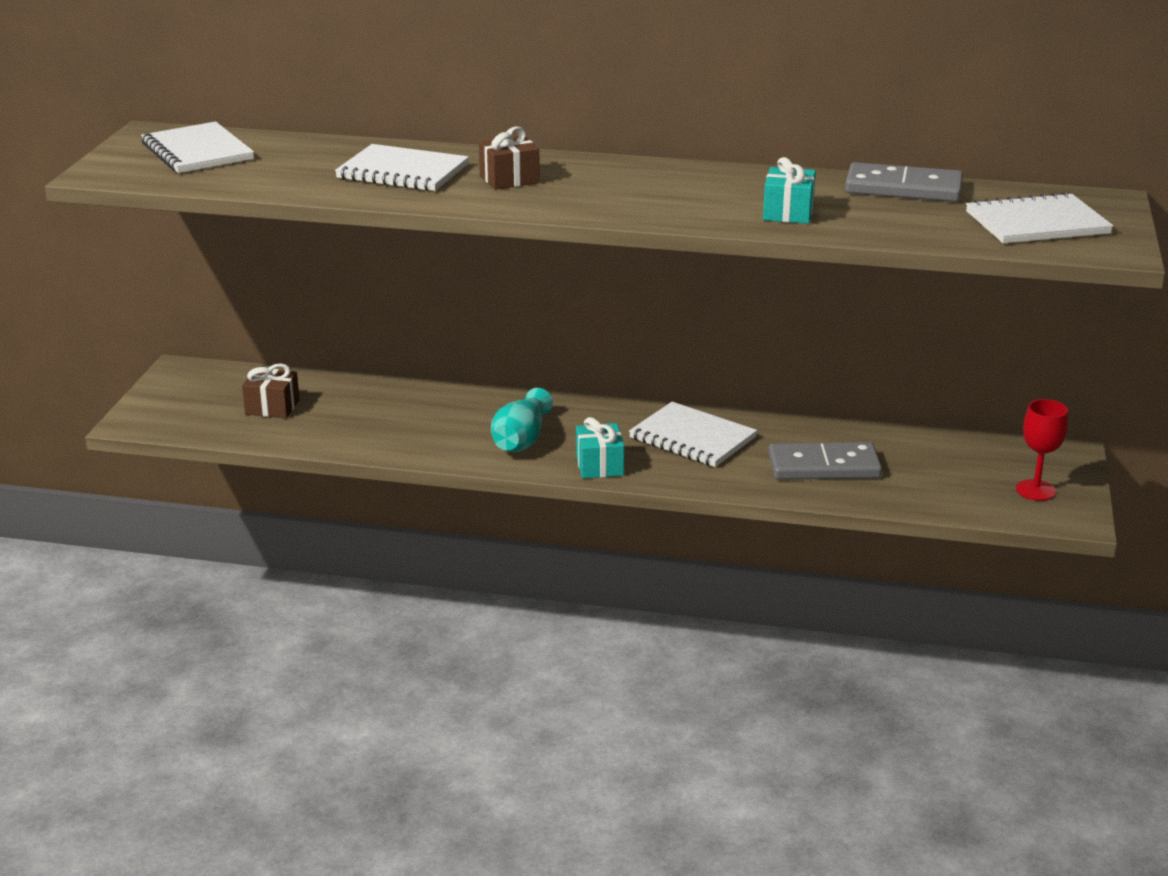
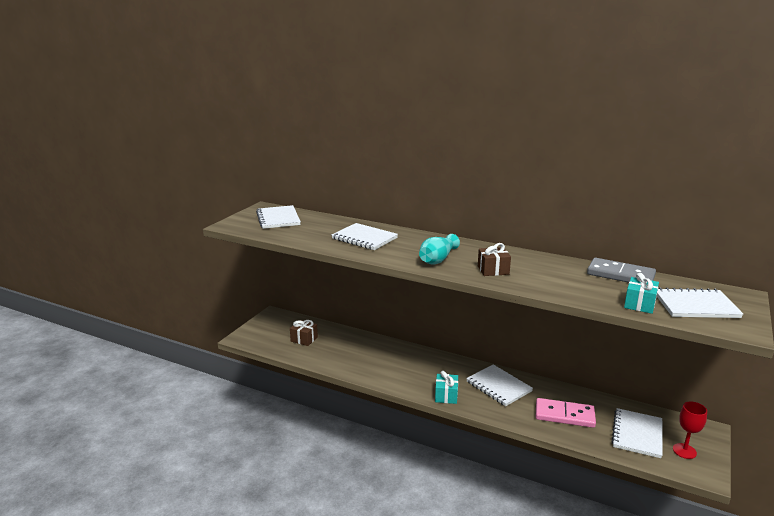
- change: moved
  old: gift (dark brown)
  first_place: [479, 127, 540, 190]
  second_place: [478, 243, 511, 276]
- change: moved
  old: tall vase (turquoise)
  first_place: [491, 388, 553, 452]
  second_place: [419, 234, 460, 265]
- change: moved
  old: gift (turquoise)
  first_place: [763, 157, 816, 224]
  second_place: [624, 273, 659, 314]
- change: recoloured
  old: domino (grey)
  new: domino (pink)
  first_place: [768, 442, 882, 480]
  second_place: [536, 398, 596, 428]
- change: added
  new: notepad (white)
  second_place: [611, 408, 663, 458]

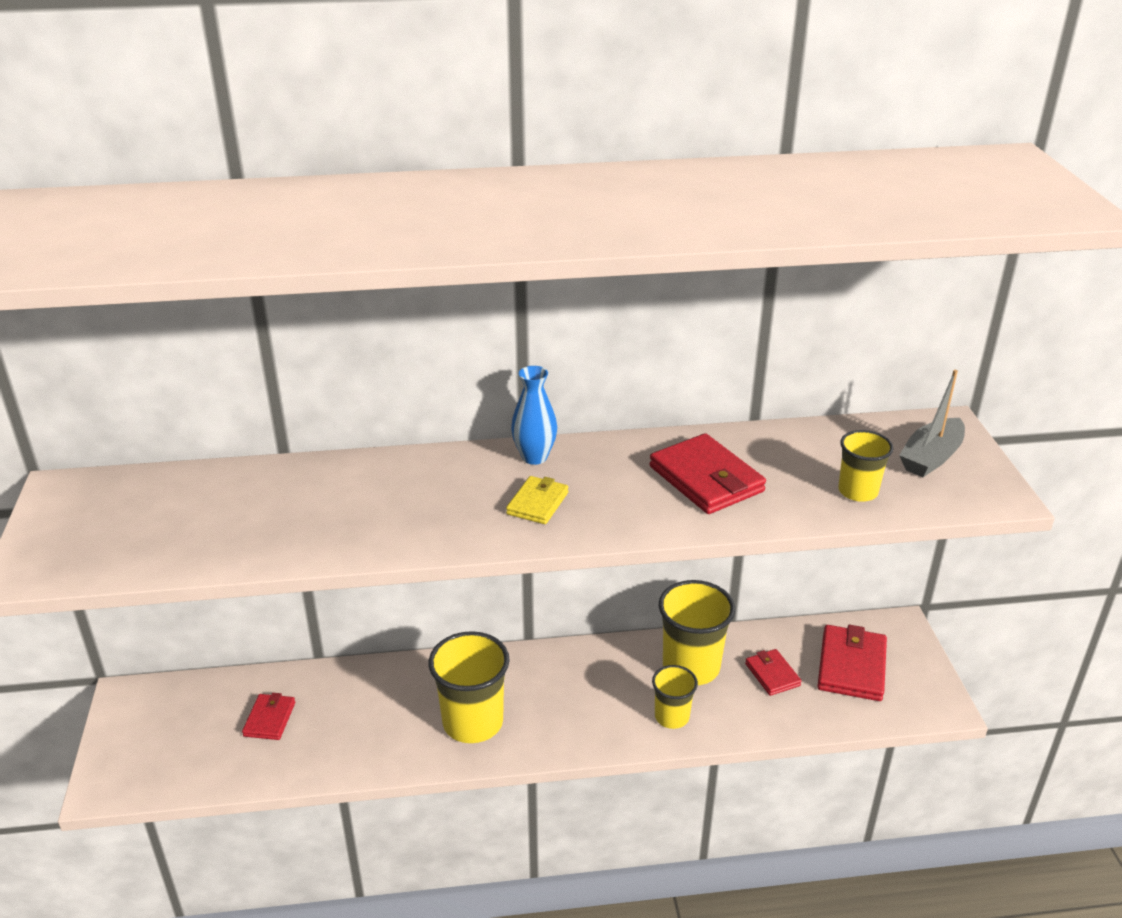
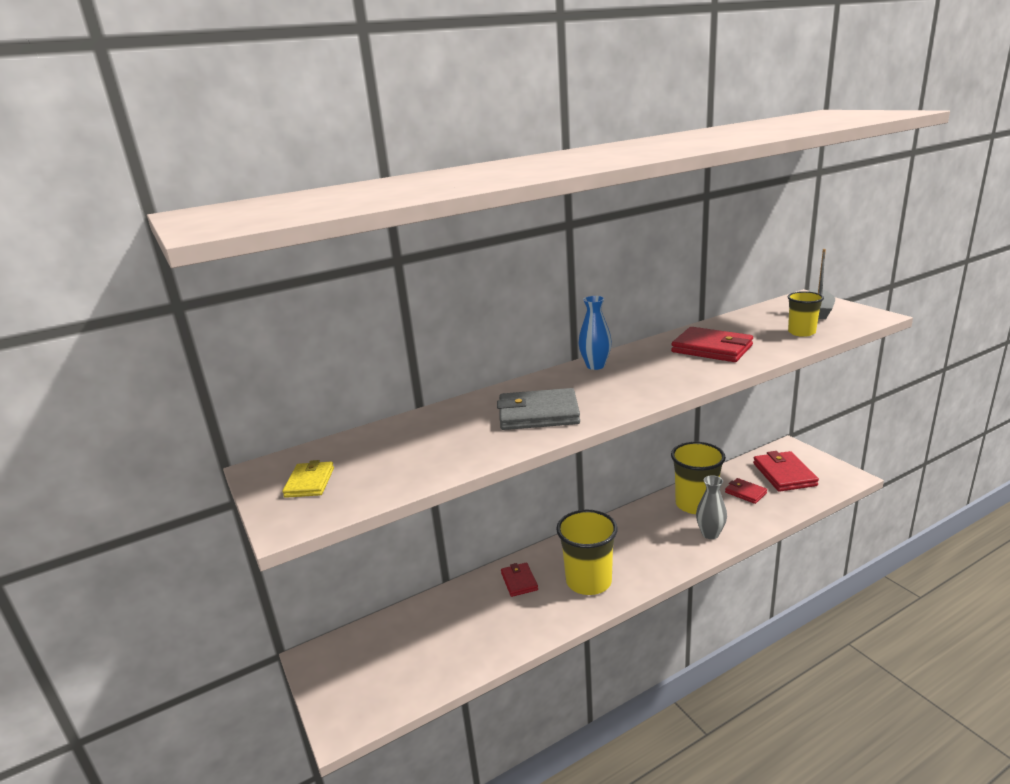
- change: moved
  old: wallet (crimson)
  first_place: [242, 693, 295, 740]
  second_place: [501, 563, 538, 597]
- change: moved
  old: wallet (yellow)
  first_place: [506, 476, 568, 524]
  second_place: [282, 460, 334, 498]
- change: replaced
  old: cup (yellow)
  new: tall vase (grey)
  first_place: [652, 665, 698, 729]
  second_place: [696, 475, 727, 539]
- change: added
  new: wallet (grey)
  second_place: [497, 388, 580, 430]

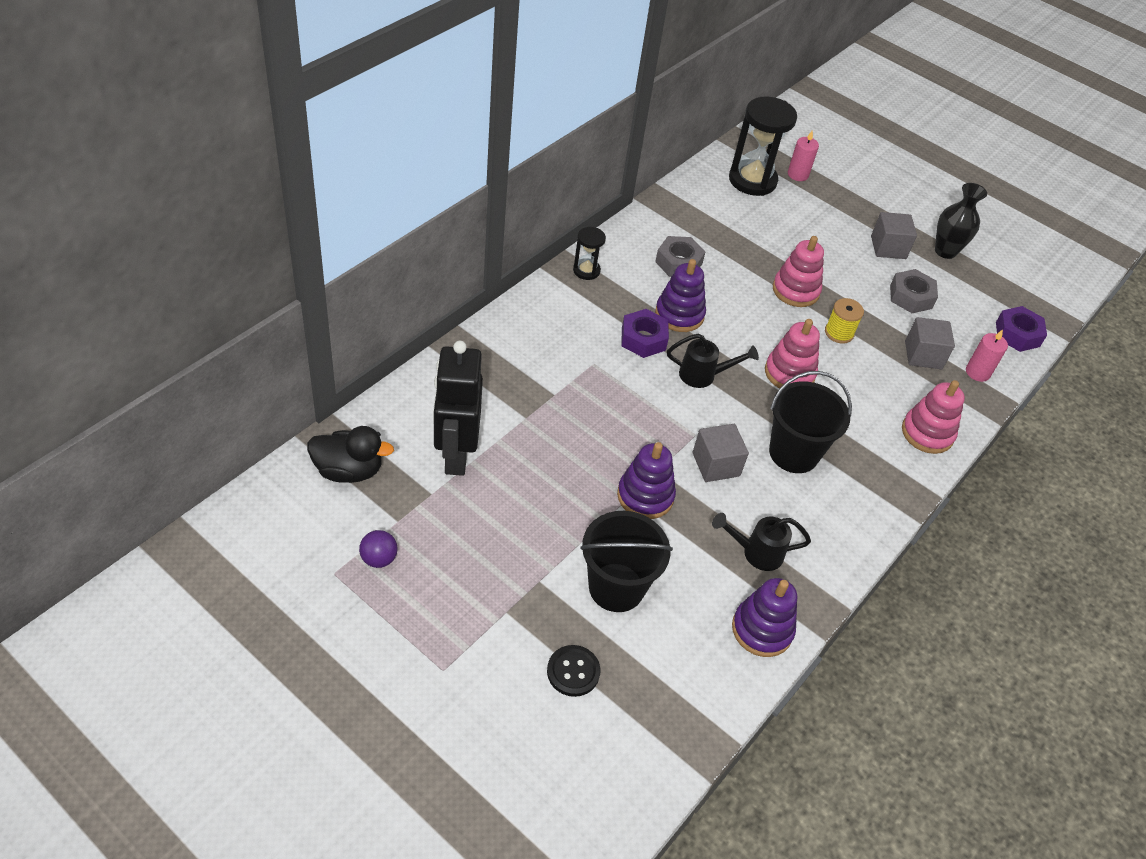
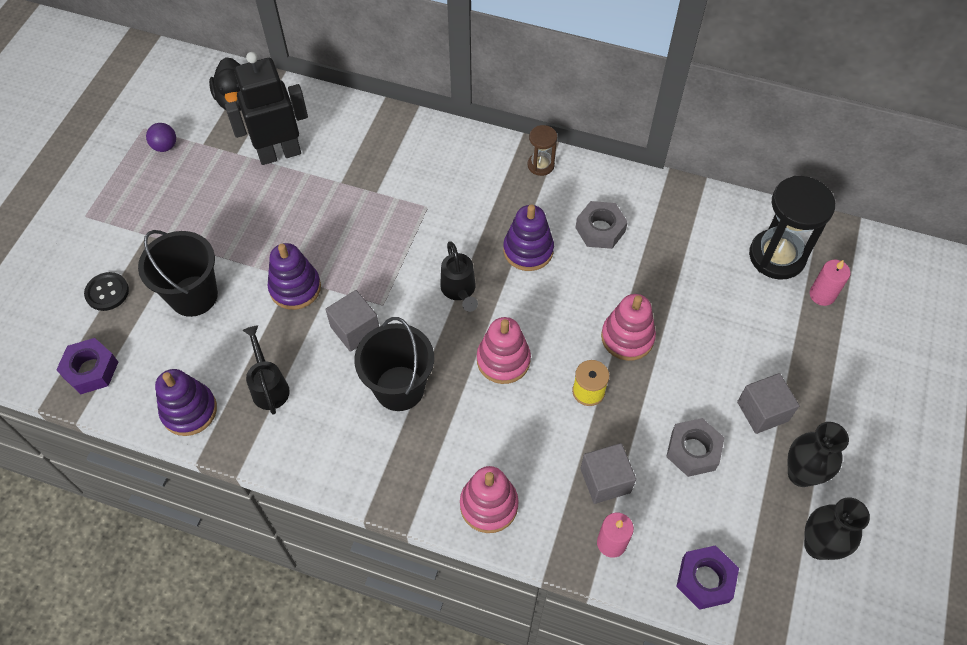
- change: recoloured
  old: sandglass (jet-black)
  new: sandglass (dark brown)
  first_place: [573, 227, 606, 280]
  second_place: [527, 125, 557, 176]
- change: moved
  old: hex nut (purple)
  first_place: [621, 309, 669, 358]
  second_place: [56, 338, 118, 394]
- change: added
  new: tall vase (jet-black)
  second_place: [804, 497, 870, 560]

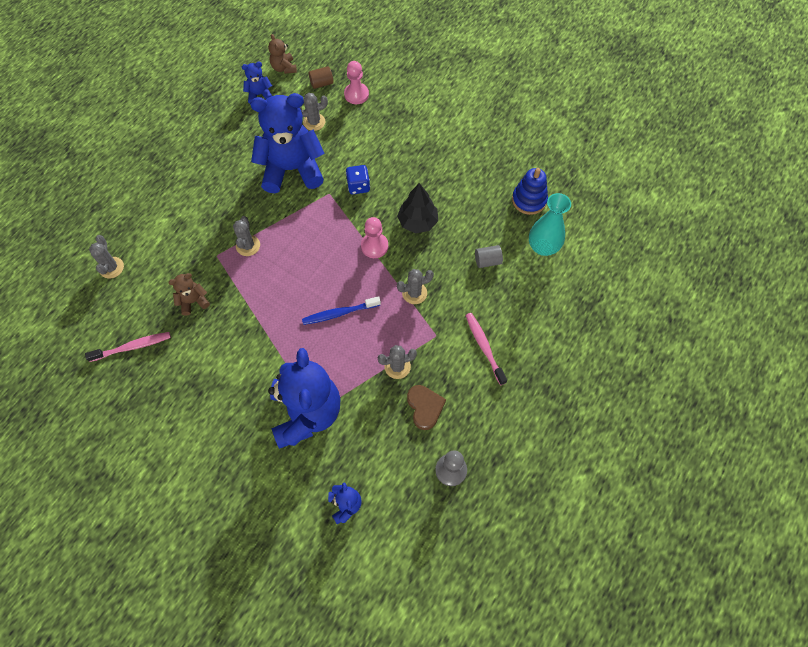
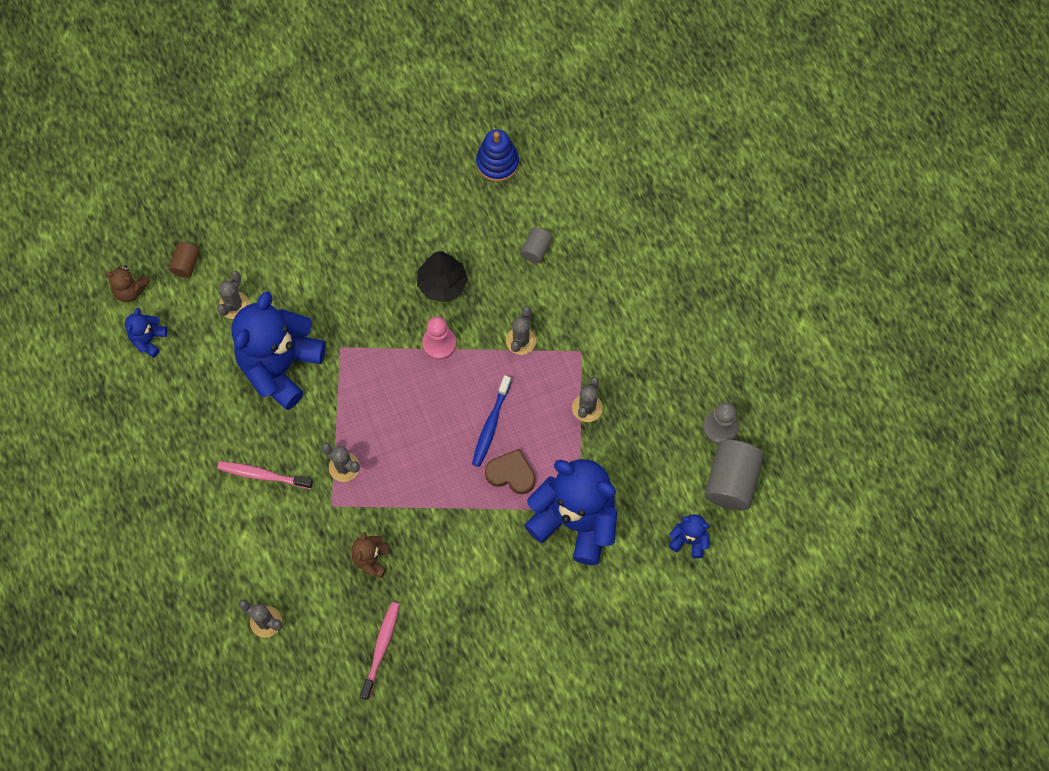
- change: removed
  old: game pawn (pink)
  first_place: [344, 61, 369, 104]
- change: removed
  old: dice (cobalt)
  first_place: [346, 165, 370, 194]
- change: moved
  old: heart shape (dark brown)
  first_place: [407, 385, 446, 430]
  second_place: [485, 449, 535, 494]
- change: moved
  old: toothbrush (pink)
  first_place: [465, 313, 507, 385]
  second_place: [217, 461, 313, 489]
- change: removed
  old: tall vase (turquoise)
  first_place: [529, 193, 571, 256]
- change: added
  new: solid cylinder (grey)
  second_place: [704, 440, 764, 510]

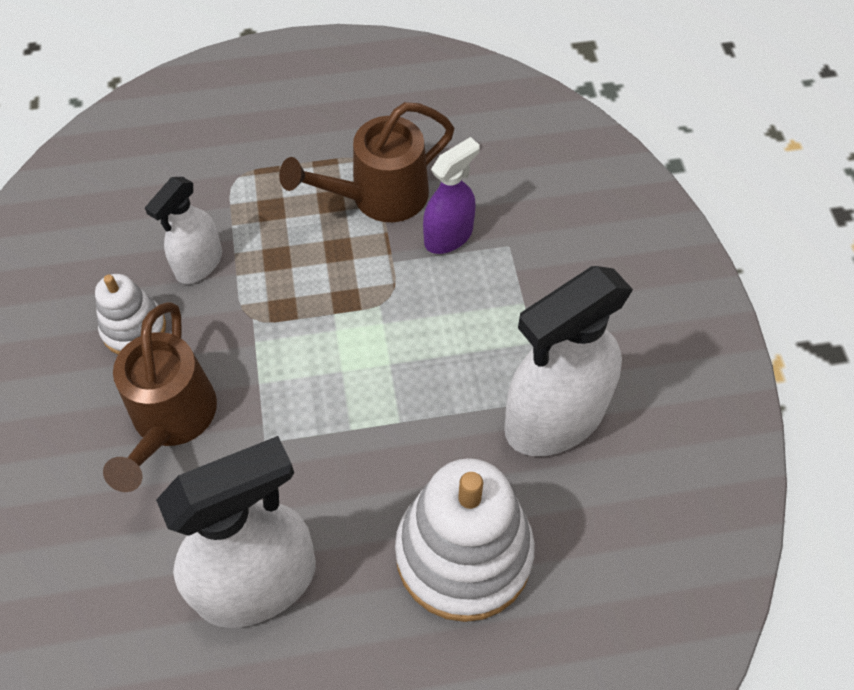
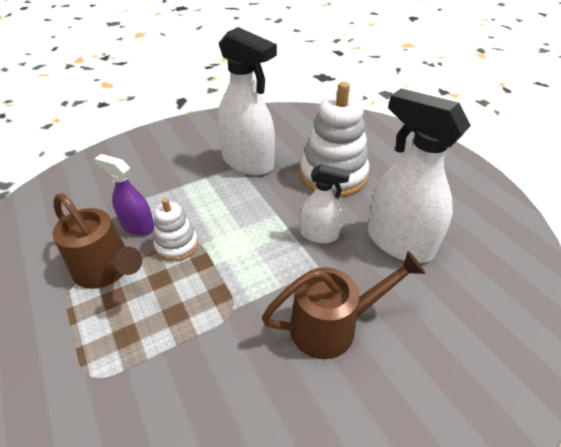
- change: moved
  old: stacking toy (white)
  first_place: [95, 274, 166, 354]
  second_place: [154, 198, 198, 262]
- change: moved
  old: spray bottle (white)
  first_place: [145, 177, 222, 284]
  second_place: [300, 164, 350, 243]

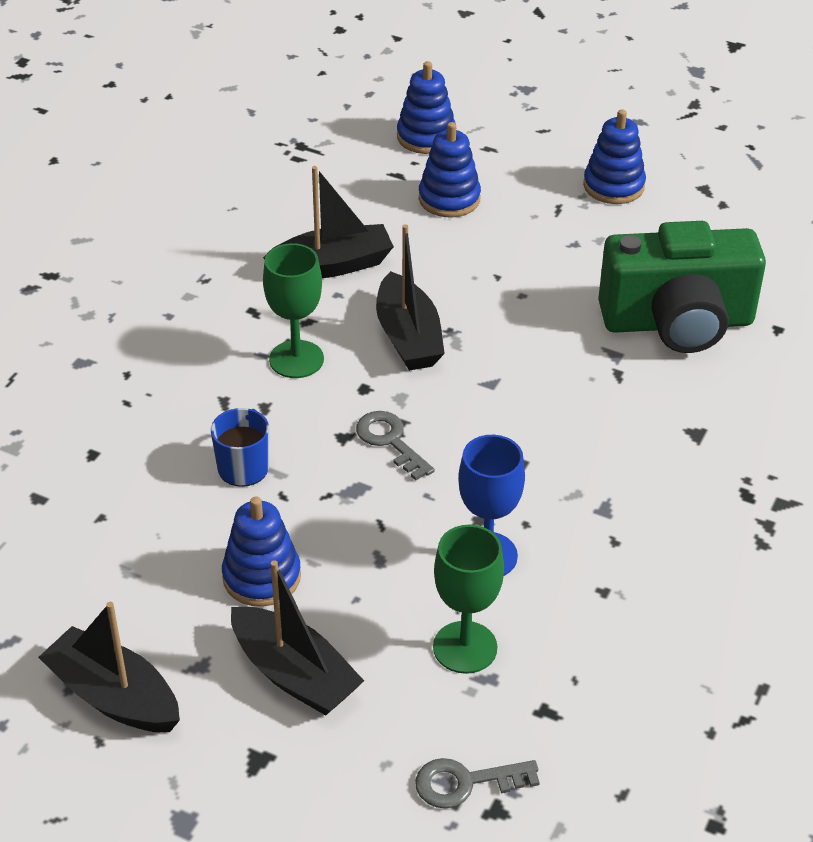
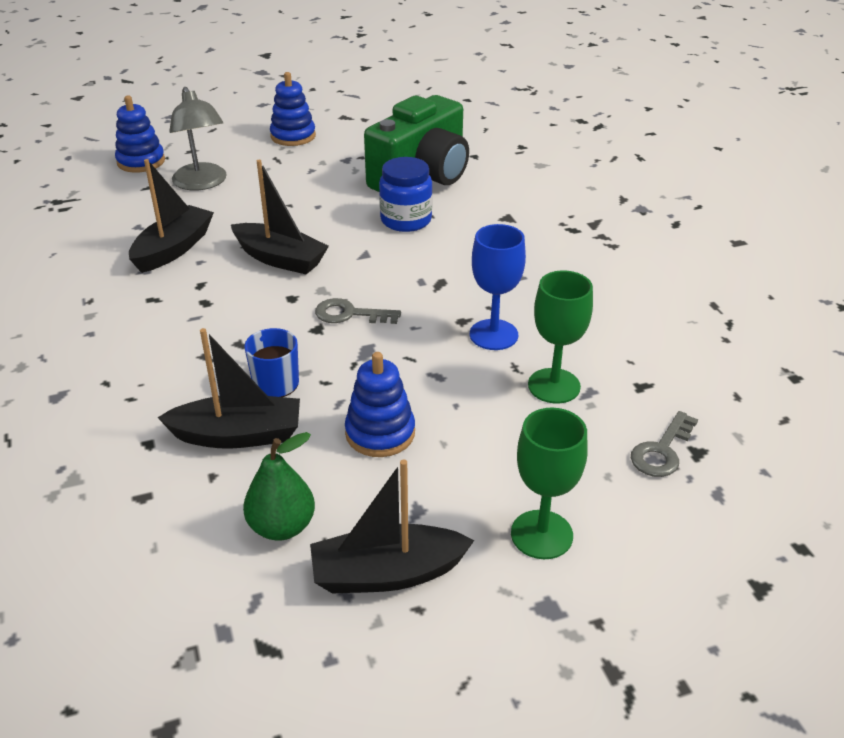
- change: moved
  old: toy boat (jet-black)
  first_place: [231, 560, 364, 716]
  second_place: [157, 328, 300, 449]
- change: moved
  old: chalice (emerald)
  first_place: [263, 243, 324, 378]
  second_place: [511, 408, 588, 559]
- change: replaced
  old: stacking toy (cobalt)
  new: desk lamp (grey)
  first_place: [419, 122, 481, 217]
  second_place: [169, 87, 227, 190]
- change: added
  new: pear fruit (emerald)
  second_place: [243, 432, 315, 541]
- change: added
  new: preserve jar (cobalt)
  second_place: [379, 157, 433, 232]

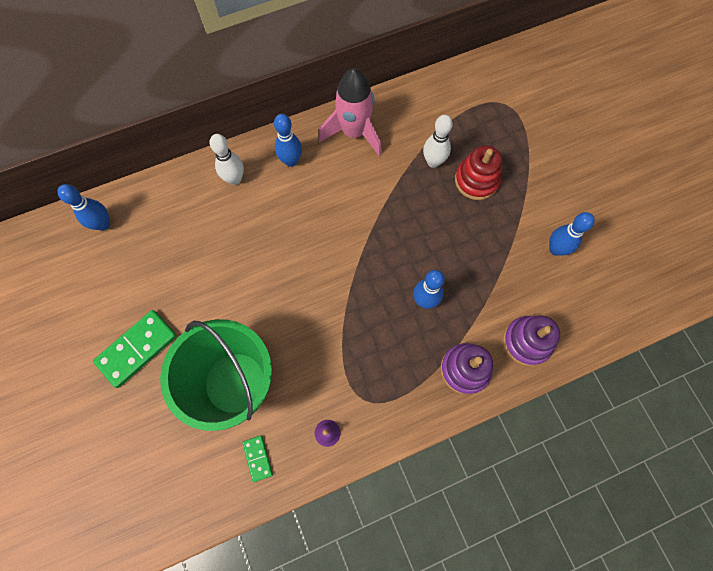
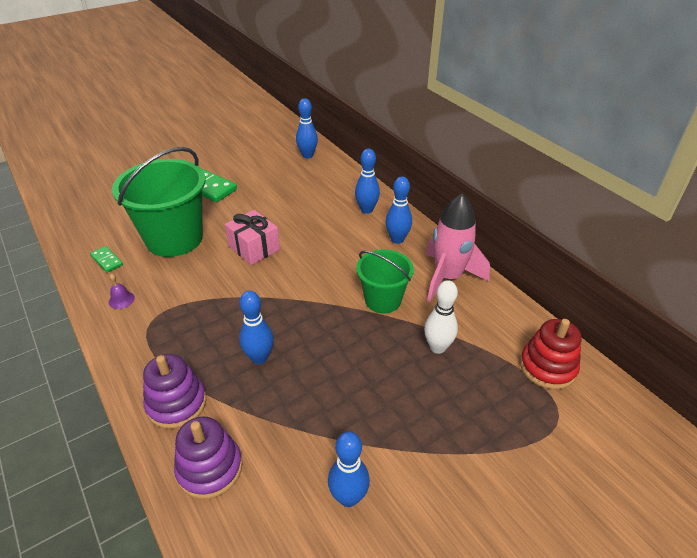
- change: recoloured
  old: bowling pin (white)
  new: bowling pin (cobalt)
  first_place: [210, 134, 244, 185]
  second_place: [355, 149, 380, 214]
- change: turned
  old: domino (emerald)
  first_place: [242, 435, 273, 482]
  second_place: [90, 246, 123, 272]
  degrees: 75
- change: moved
  old: stacking toy (crimson)
  first_place: [455, 145, 502, 200]
  second_place: [520, 319, 581, 390]
- change: added
  new: gift (pink)
  second_place: [225, 210, 280, 265]
- change: added
  new: sand bucket (emerald)
  second_place: [356, 249, 414, 313]

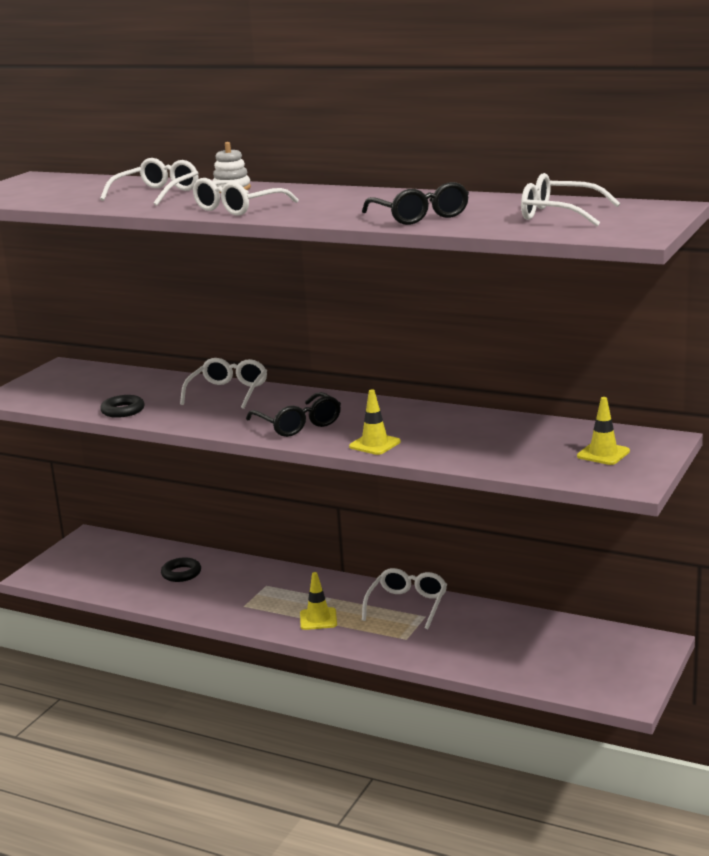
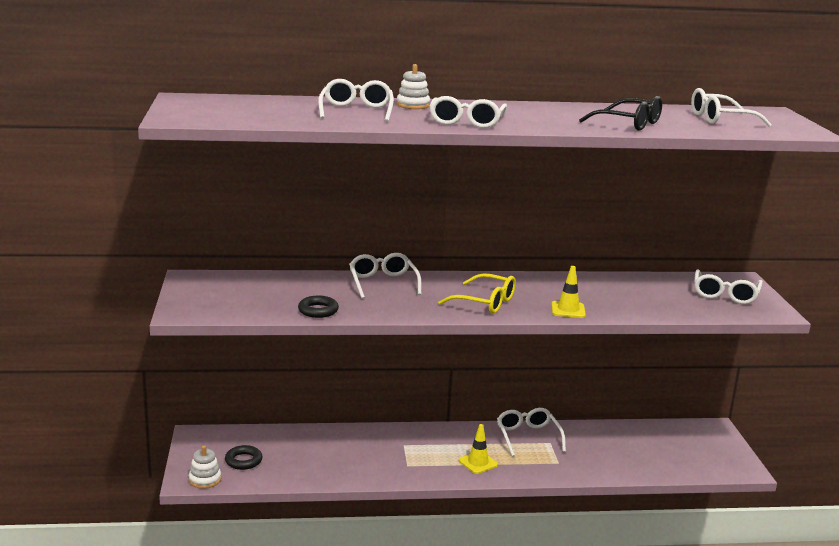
- change: moved
  old: ring (jet-black)
  first_place: [161, 558, 201, 582]
  second_place: [225, 445, 263, 470]
- change: recoloured
  old: eyeglasses (jet-black)
  new: eyeglasses (yellow)
  first_place: [246, 392, 341, 437]
  second_place: [438, 273, 516, 314]
- change: replaced
  old: road cone (yellow)
  new: eyeglasses (white)
  first_place: [577, 397, 630, 465]
  second_place: [694, 270, 763, 304]
- change: added
  new: stacking toy (white)
  second_place: [189, 445, 221, 489]

